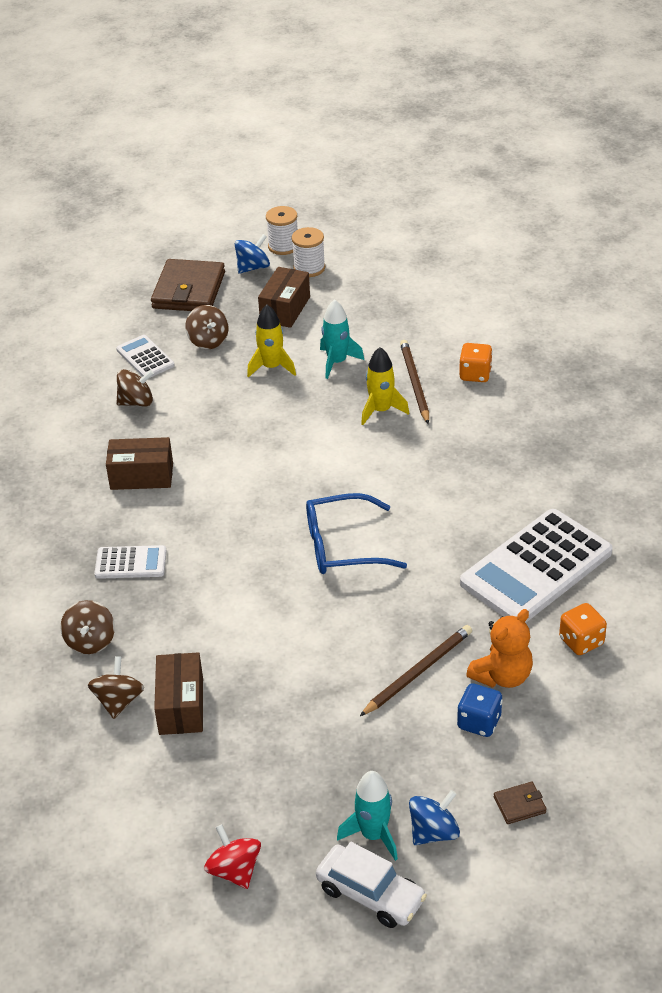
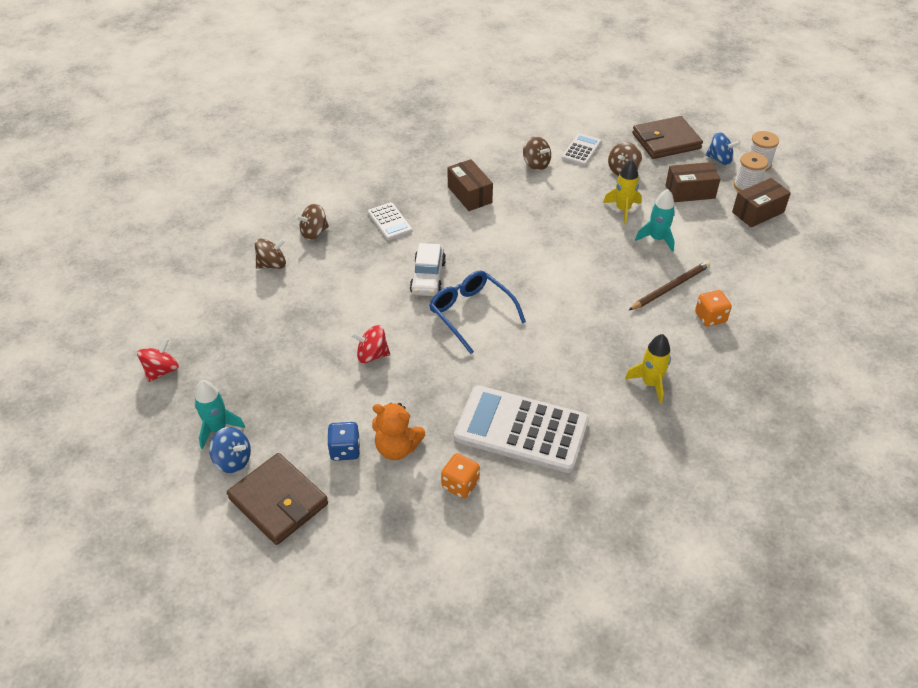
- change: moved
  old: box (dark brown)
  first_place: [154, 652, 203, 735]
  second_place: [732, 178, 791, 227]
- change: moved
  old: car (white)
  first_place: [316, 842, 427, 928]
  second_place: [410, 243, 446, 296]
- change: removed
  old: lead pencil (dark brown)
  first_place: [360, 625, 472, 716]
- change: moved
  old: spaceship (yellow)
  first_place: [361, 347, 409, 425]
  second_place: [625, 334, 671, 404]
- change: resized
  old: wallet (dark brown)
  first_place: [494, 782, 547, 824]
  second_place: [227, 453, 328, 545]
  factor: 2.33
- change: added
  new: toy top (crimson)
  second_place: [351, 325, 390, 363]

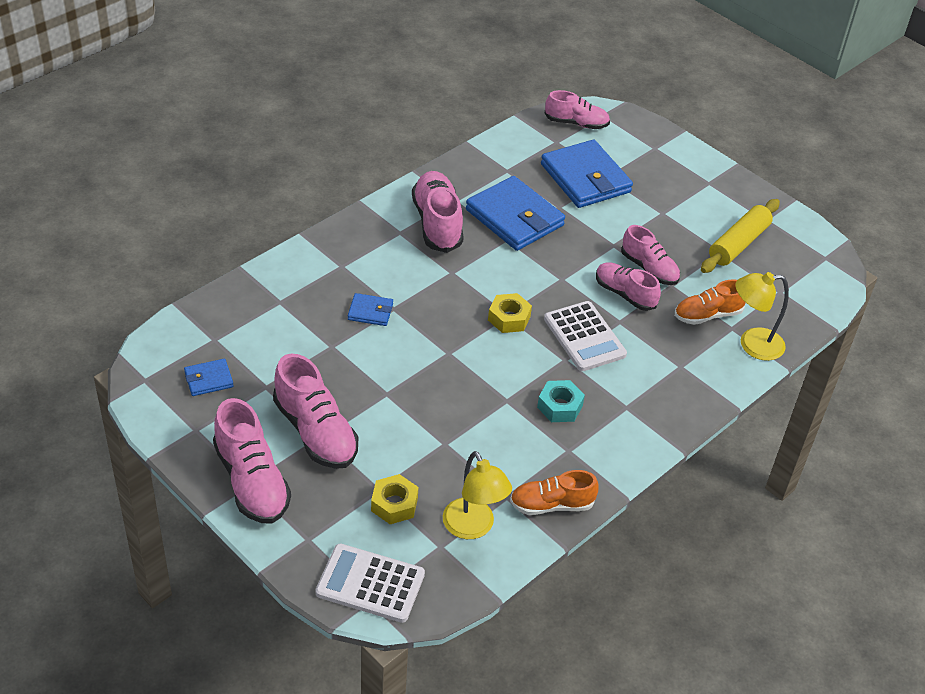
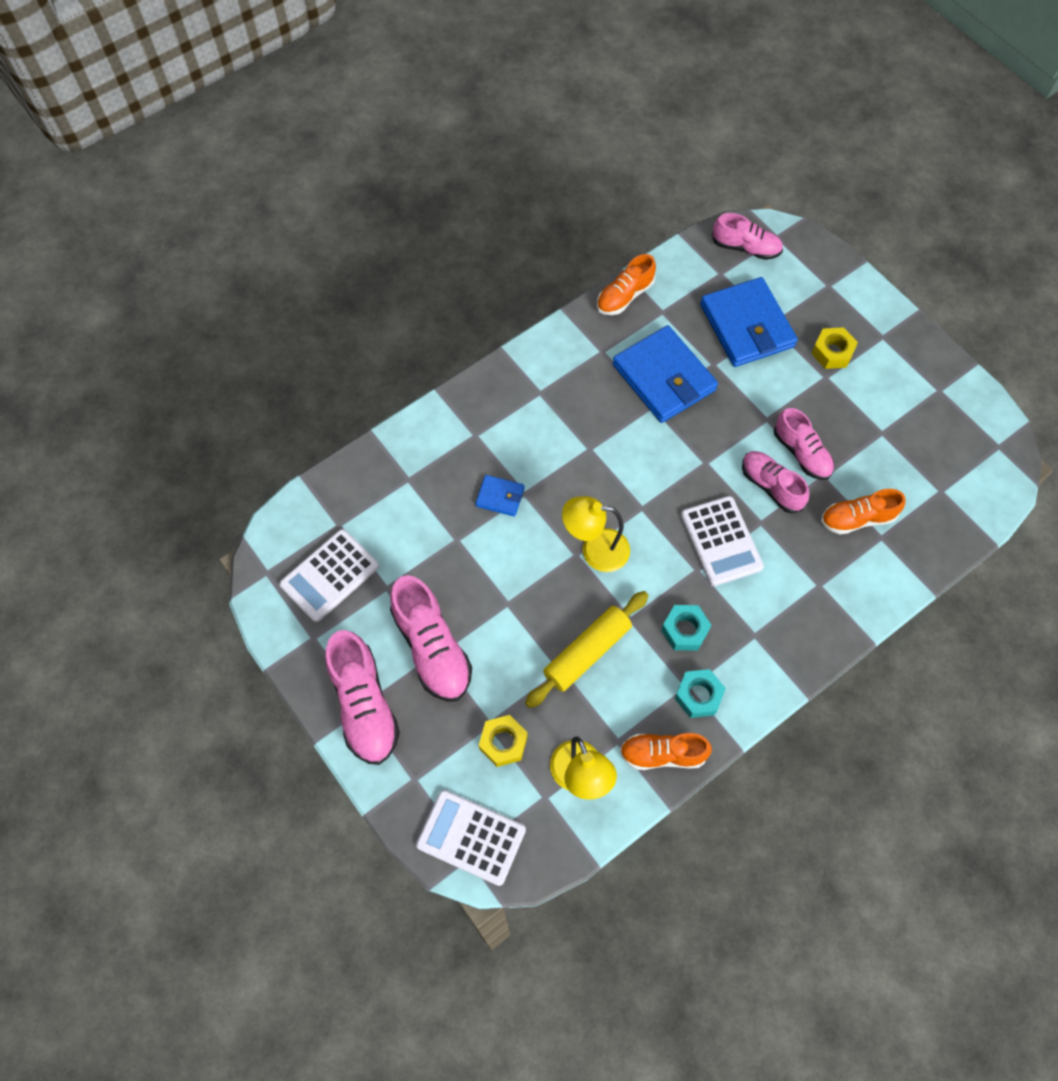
- change: replaced
  old: wallet (cobalt)
  new: adding machine (white)
  first_place: [184, 359, 234, 396]
  second_place: [279, 529, 379, 622]
- change: removed
  old: lace-up shoe (pink)
  first_place: [412, 171, 464, 253]
- change: moved
  old: hex nut (yellow)
  first_place: [488, 293, 532, 333]
  second_place: [811, 327, 858, 369]
- change: moved
  old: dough roller (yellow)
  first_place: [701, 199, 780, 273]
  second_place: [525, 591, 649, 708]
- change: moved
  old: desk lamp (yellow)
  first_place: [735, 272, 789, 361]
  second_place: [562, 496, 630, 572]
- change: added
  new: lace-up shoe (orange-coloured)
  second_place: [597, 254, 656, 315]
- change: added
  new: hex nut (turquoise)
  second_place: [674, 669, 726, 718]

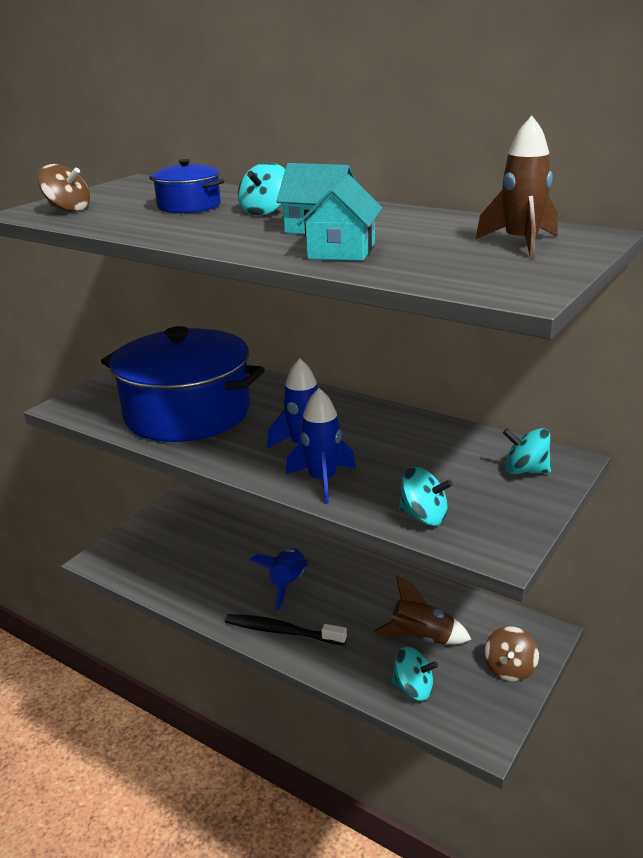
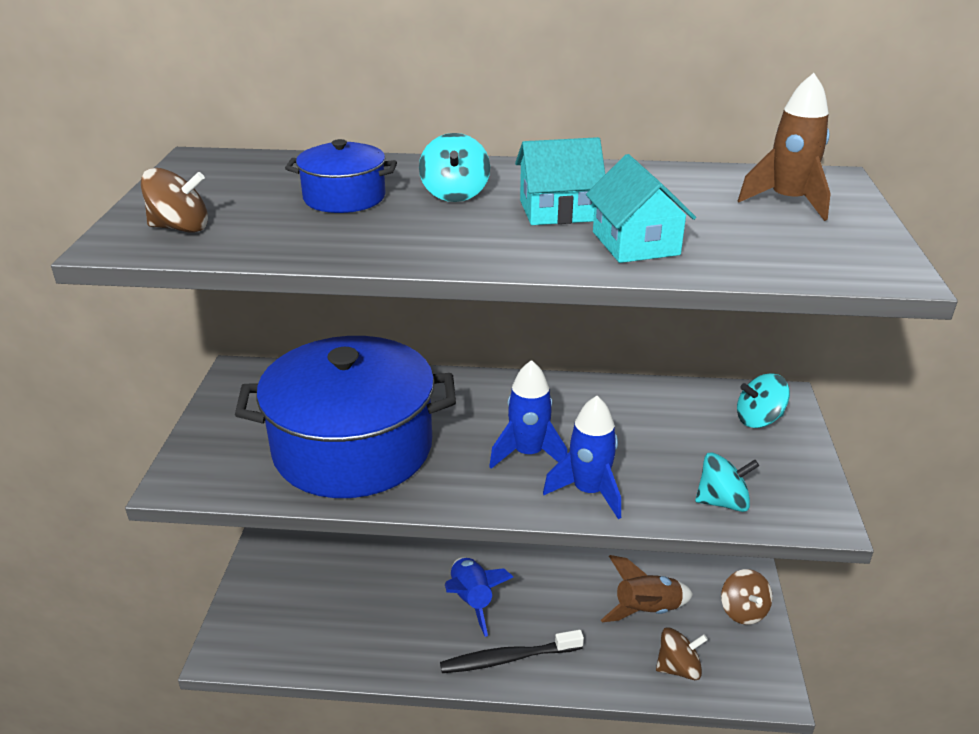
- change: recoloured
  old: toy top (turquoise)
  new: toy top (dark brown)
  first_place: [391, 647, 438, 701]
  second_place: [656, 627, 708, 680]

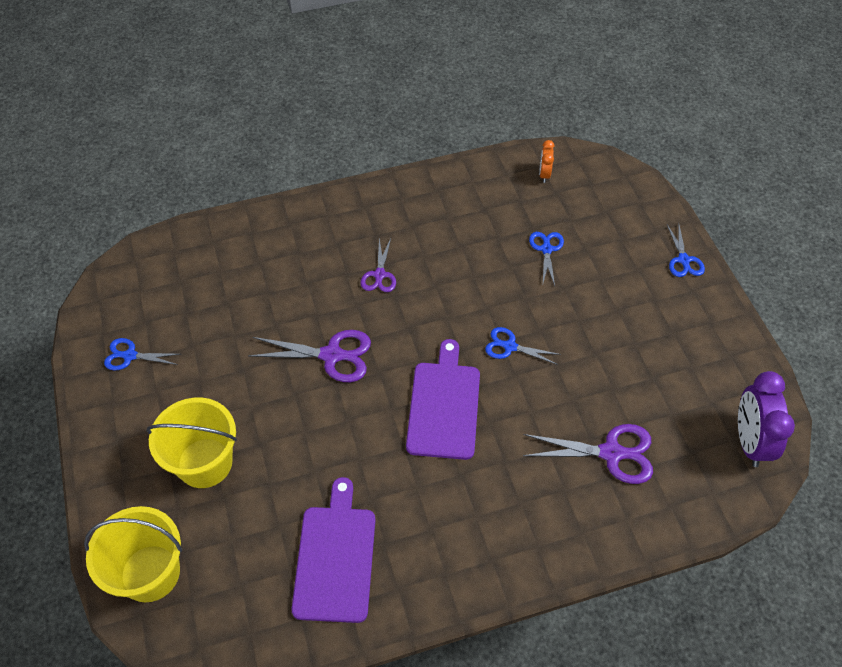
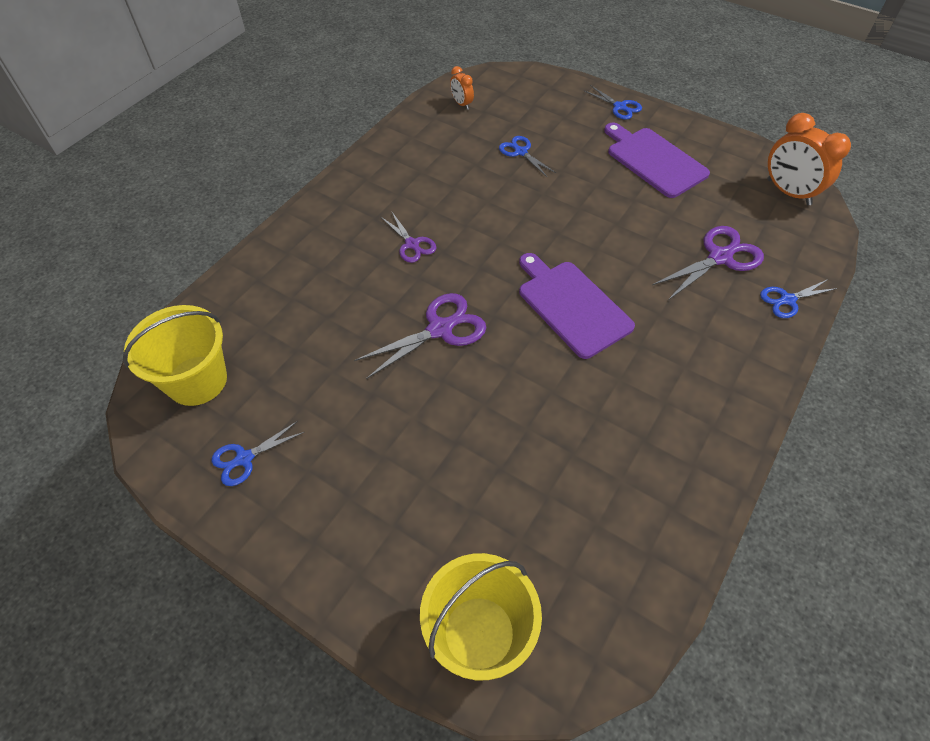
- change: moved
  old: sand bucket (yellow)
  first_place: [147, 397, 237, 488]
  second_place: [123, 305, 227, 406]
- change: moved
  old: bread board (purple)
  first_place: [292, 477, 376, 623]
  second_place: [604, 123, 710, 198]
- change: moved
  old: pair of scissors (cobalt)
  first_place: [485, 327, 561, 365]
  second_place: [760, 279, 838, 318]
- change: recoloured
  old: clock (purple)
  new: clock (orange-coloured)
  first_place: [738, 371, 795, 467]
  second_place: [767, 113, 851, 205]

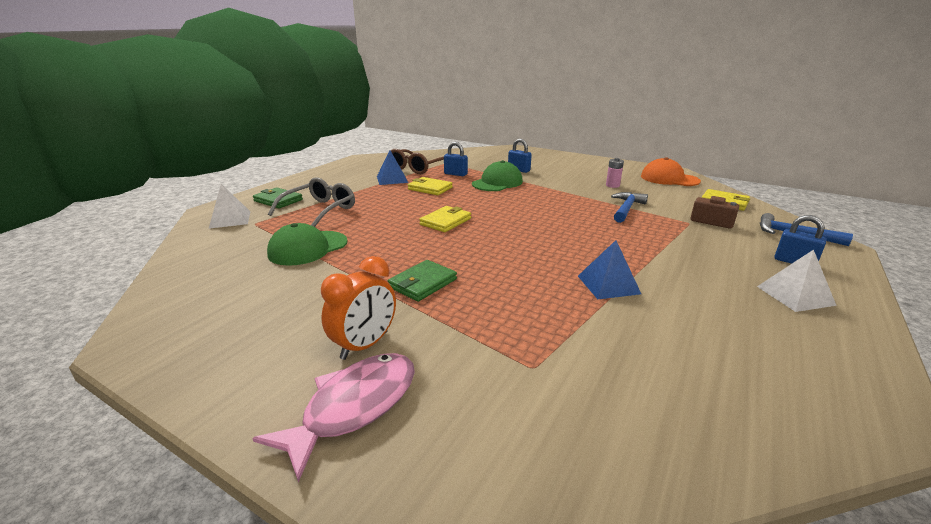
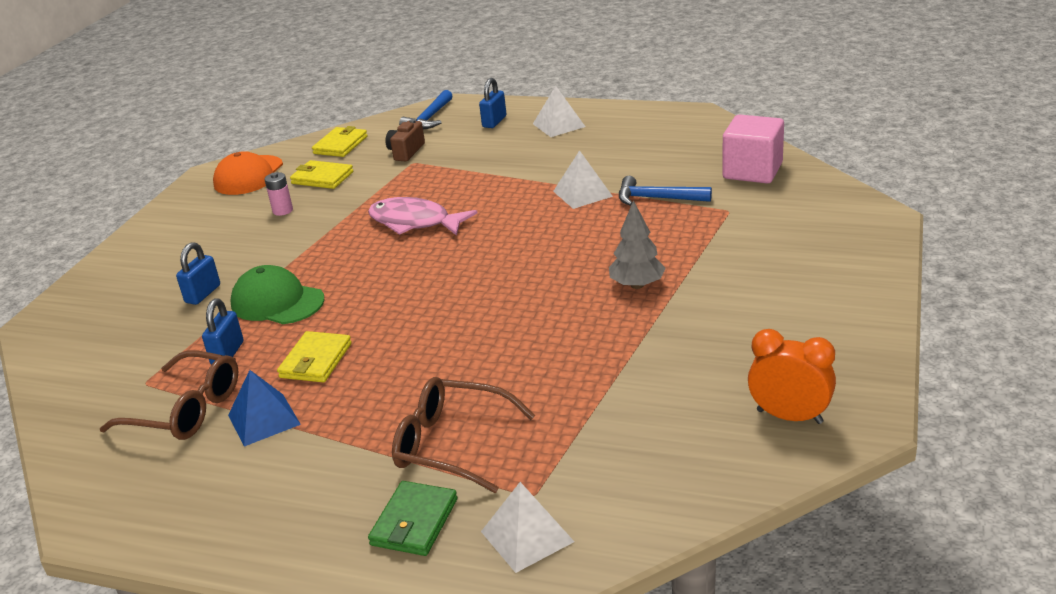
- change: moved
  old: fish (pink)
  first_place: [252, 353, 415, 482]
  second_place: [368, 197, 478, 236]
- change: removed
  old: peaked cap (emerald)
  first_place: [267, 223, 348, 266]
- change: recoloured
  old: eyeglasses (grey)
  new: eyeglasses (dark brown)
  first_place: [268, 177, 355, 227]
  second_place: [392, 377, 536, 493]
- change: moved
  old: clock (orange-coloured)
  first_place: [321, 256, 396, 360]
  second_place: [748, 329, 836, 424]
- change: replaced
  old: wallet (emerald)
  new: toy tree (grey)
  first_place: [388, 260, 457, 302]
  second_place: [609, 200, 666, 289]
- change: moved
  old: wallet (yellow)
  first_place: [419, 206, 471, 232]
  second_place: [290, 160, 353, 189]
- change: recoloured
  old: solid pyramid (cobalt)
  new: solid pyramid (white)
  first_place: [578, 240, 641, 299]
  second_place: [553, 150, 613, 209]
- change: moved
  old: hammer (cobalt)
  first_place: [611, 192, 648, 223]
  second_place: [619, 176, 712, 206]
- change: added
  new: cube (pink)
  second_place: [722, 114, 784, 184]

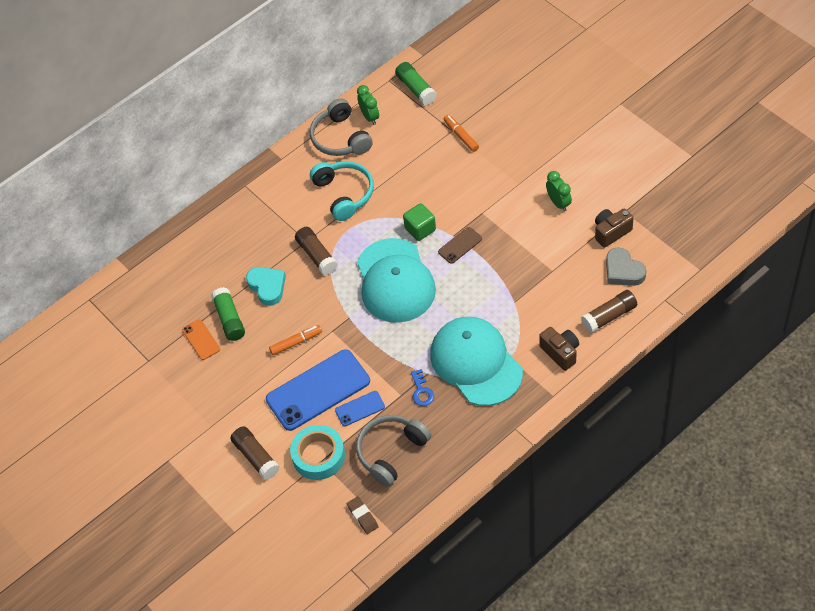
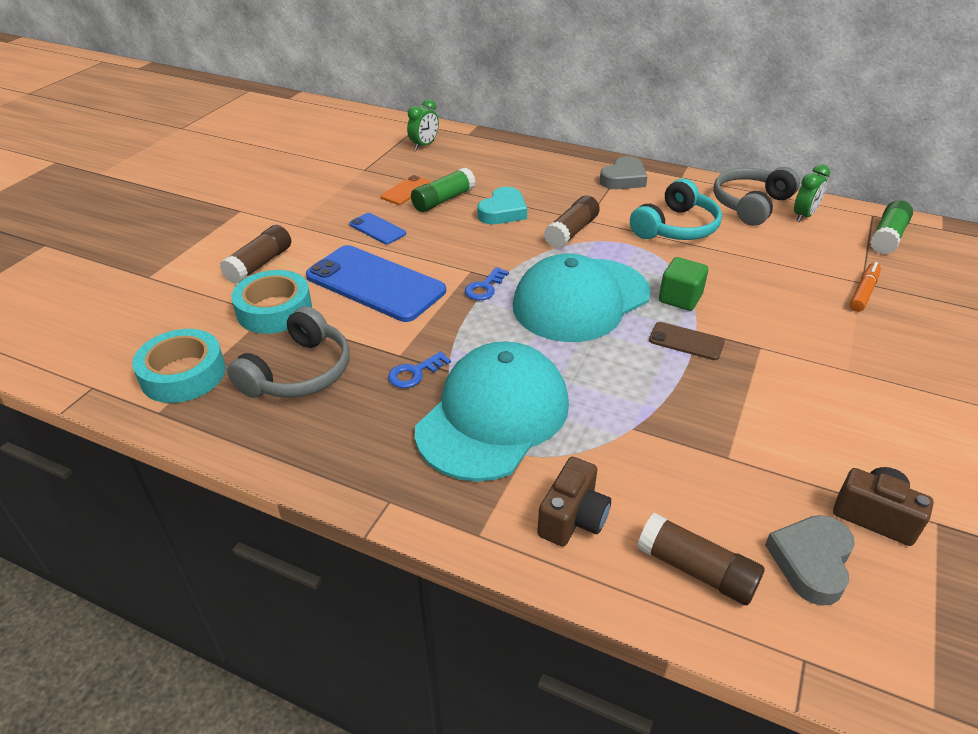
- change: removed
  old: marker (orange-coloured)
  first_place: [269, 325, 322, 355]
- change: moved
  old: mobile phone (cobalt)
  first_place: [335, 391, 385, 426]
  second_place: [349, 213, 406, 244]
- change: replaced
  old: eraser (dark brown)
  new: roll of tape (turquoise)
  first_place: [347, 496, 379, 534]
  second_place: [132, 329, 226, 403]
- change: turned
  old: headphones (grey)
  first_place: [356, 415, 432, 487]
  second_place: [227, 306, 349, 398]
  degrees: 105
- change: moved
  old: clock (emerald)
  first_place: [546, 171, 572, 212]
  second_place: [407, 99, 439, 150]
- change: added
  new: door key (cobalt)
  second_place: [465, 267, 509, 300]
- change: added
  new: heart shape (grey)
  second_place: [600, 156, 647, 189]

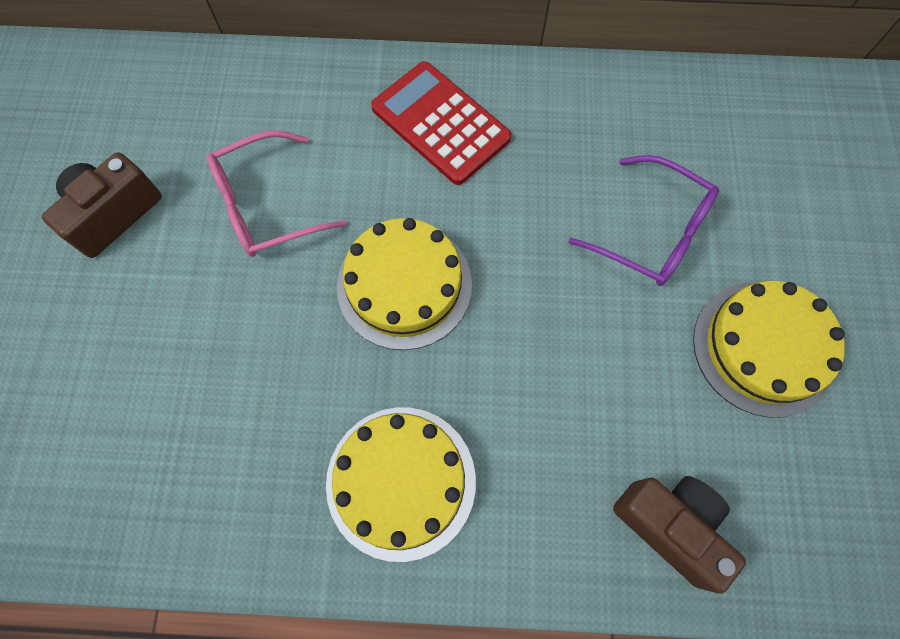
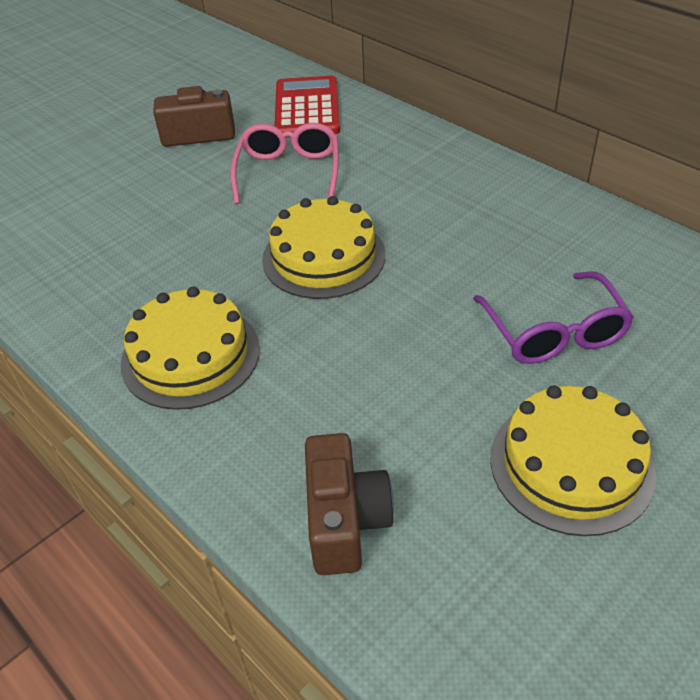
- change: turned
  old: eyeglasses (pink)
  first_place: [207, 131, 347, 257]
  second_place: [230, 123, 339, 204]
  degrees: 75
- change: moved
  old: adding machine (crimson)
  first_place: [371, 61, 512, 185]
  second_place: [275, 76, 340, 137]

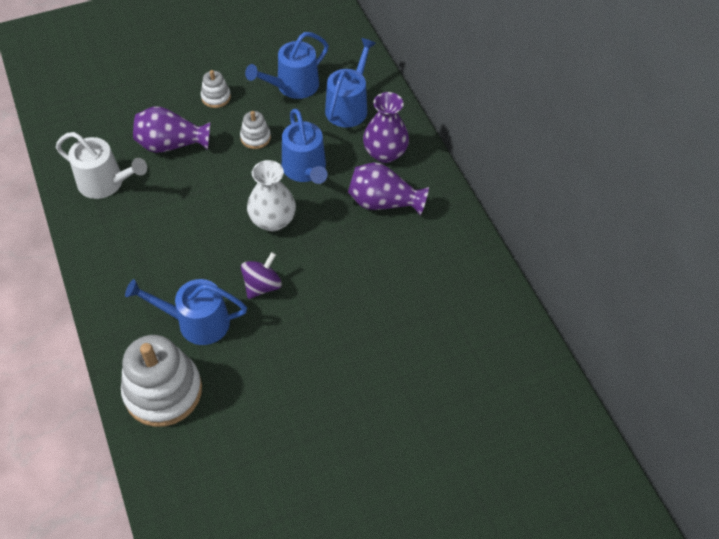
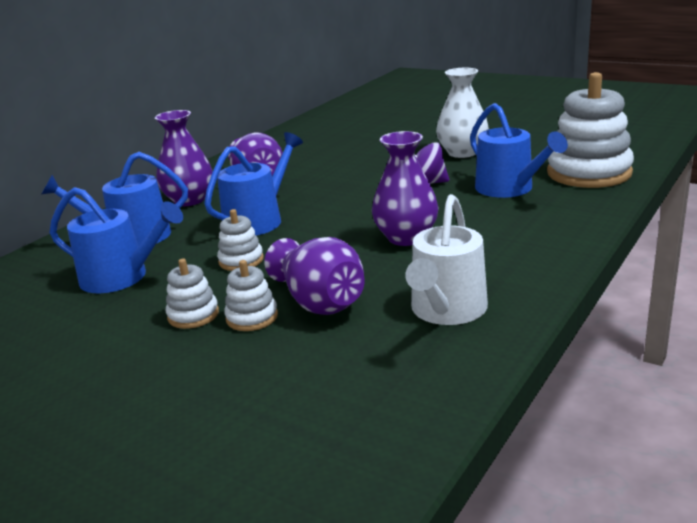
- change: turned
  old: watering pot (white)
  first_place: [56, 132, 147, 199]
  second_place: [405, 194, 488, 325]
  degrees: -150
- change: moved
  old: tall vase (white)
  first_place: [247, 160, 296, 231]
  second_place: [436, 68, 489, 158]
- change: added
  new: stacking toy (white)
  second_place: [224, 260, 278, 331]
- change: added
  new: tall vase (purple)
  second_place: [372, 131, 439, 246]

